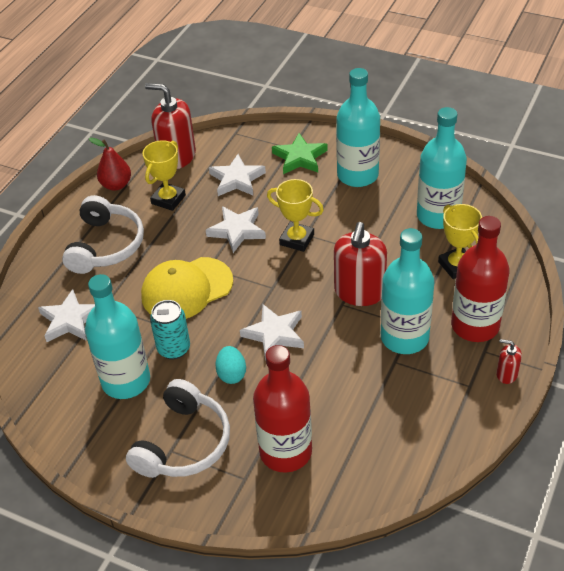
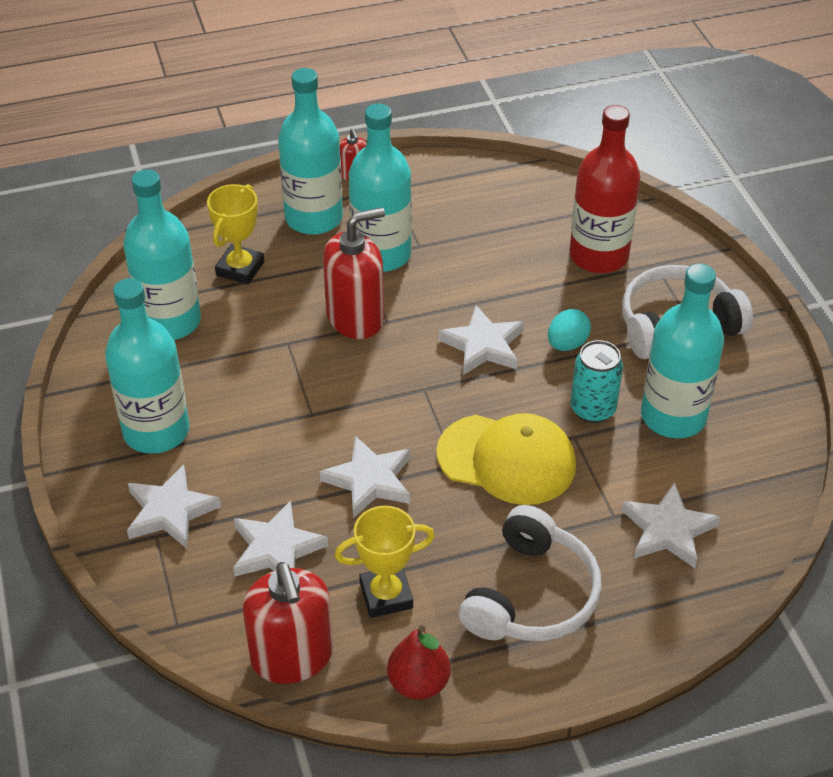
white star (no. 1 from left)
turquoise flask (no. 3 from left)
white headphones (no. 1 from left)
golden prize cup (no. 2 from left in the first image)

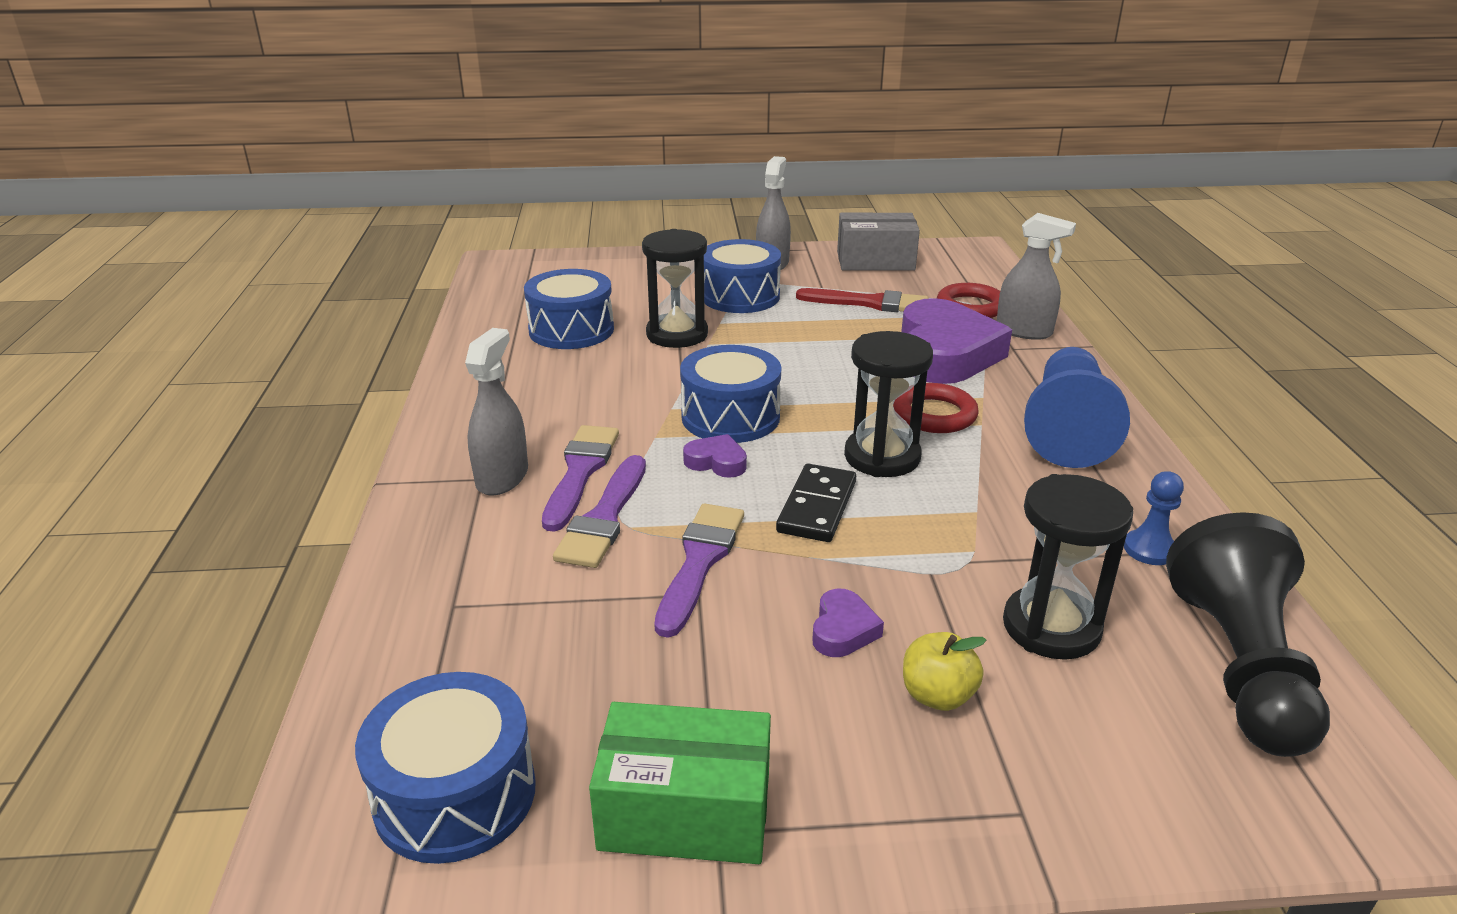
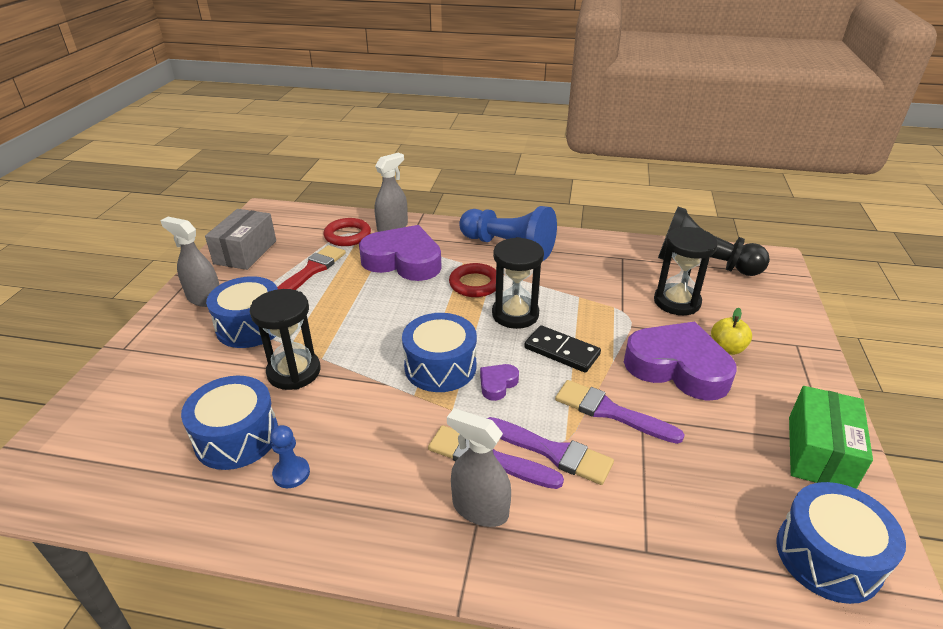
cobalt pawn (no. 1 from left)
royal purple heart (no. 3 from left)

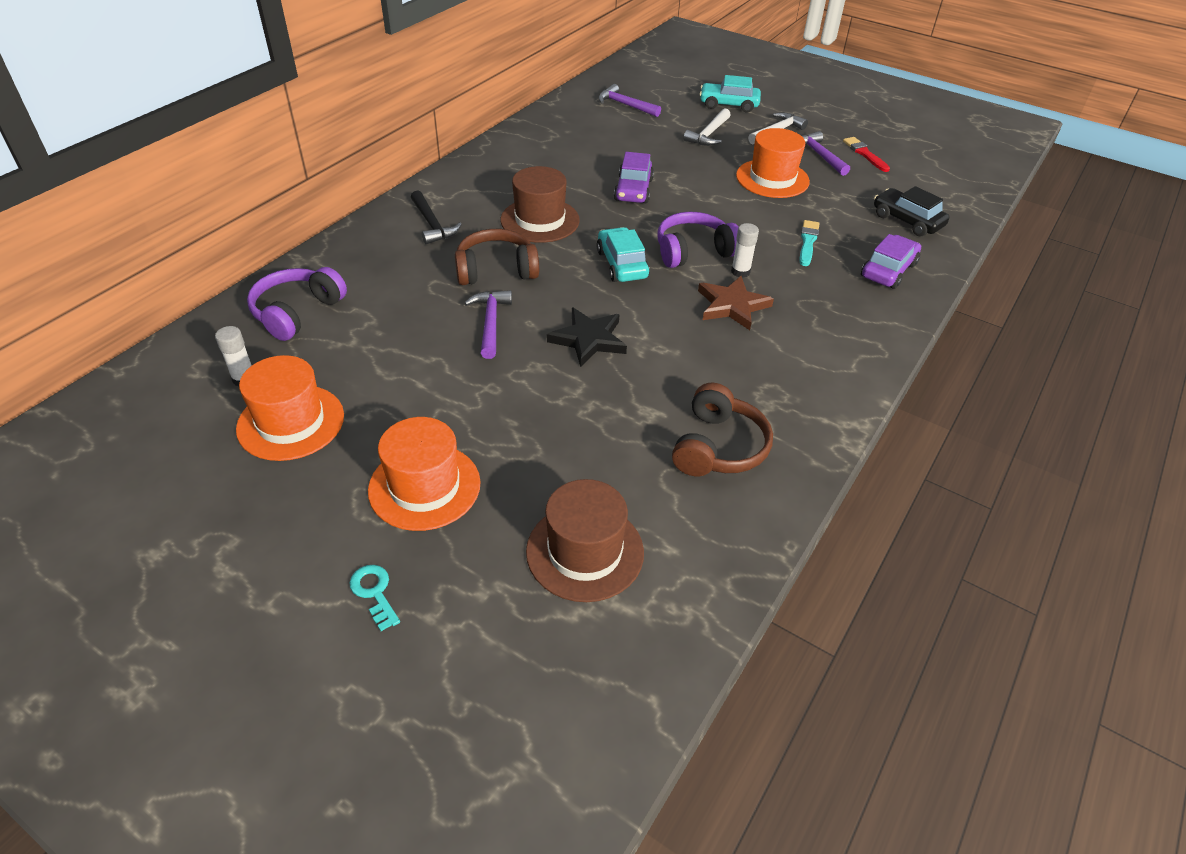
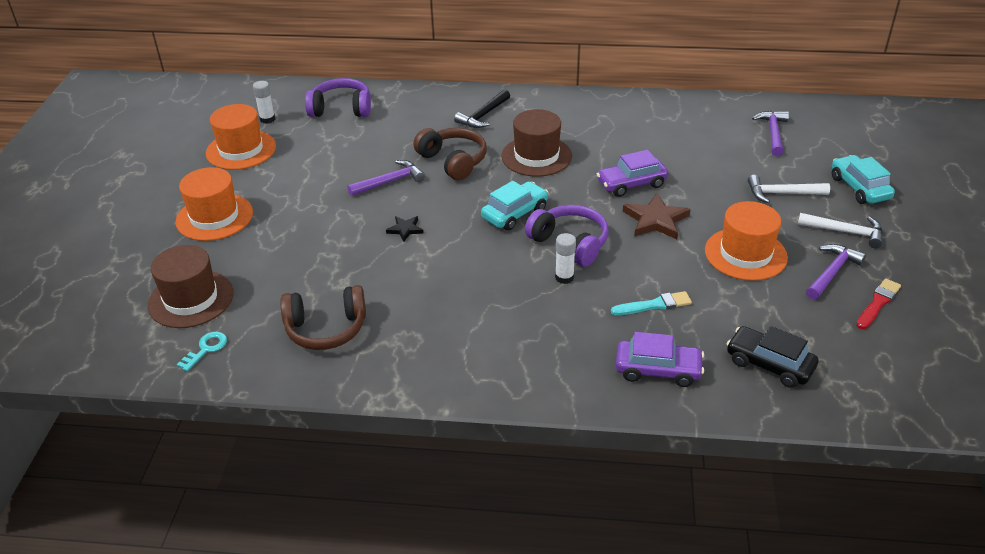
turquoise latchkey
black star
russet star
black toy car

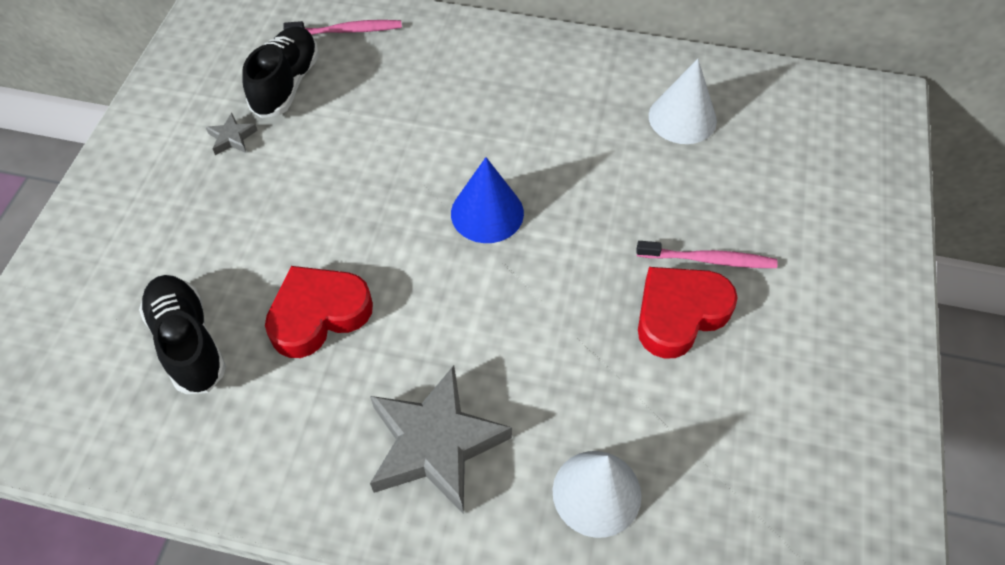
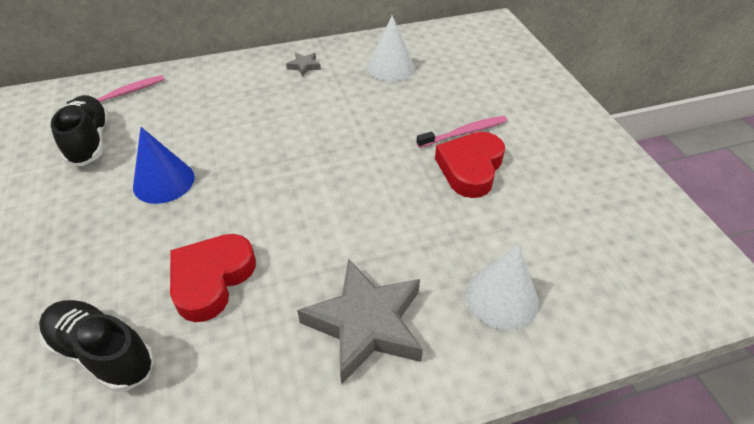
cobalt cone
grey star (no. 1 from left)

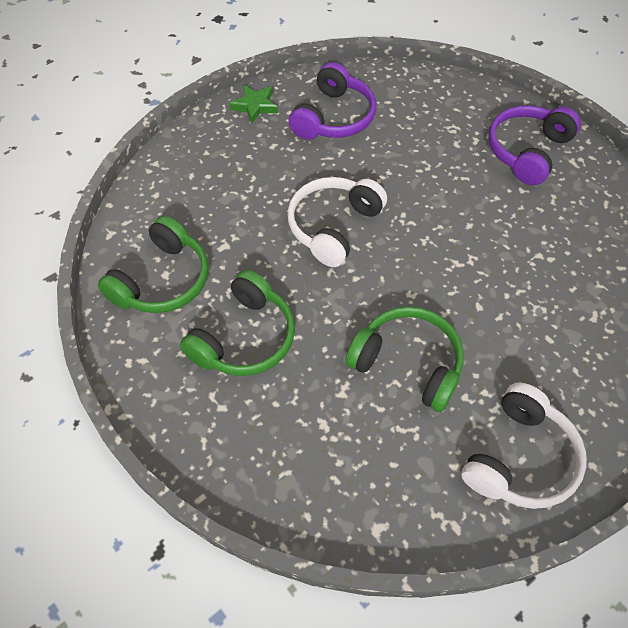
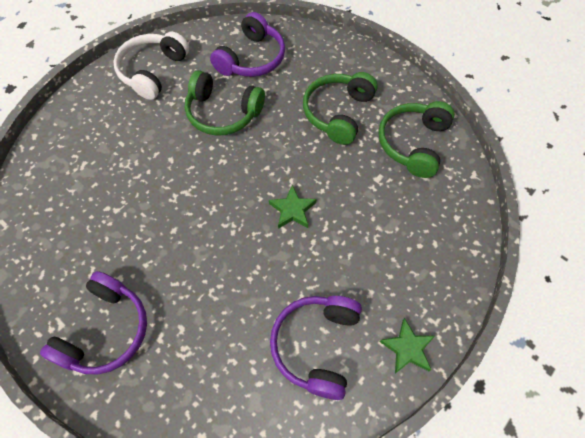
royal purple headphones (no. 2 from left)
emerald star (no. 1 from left)

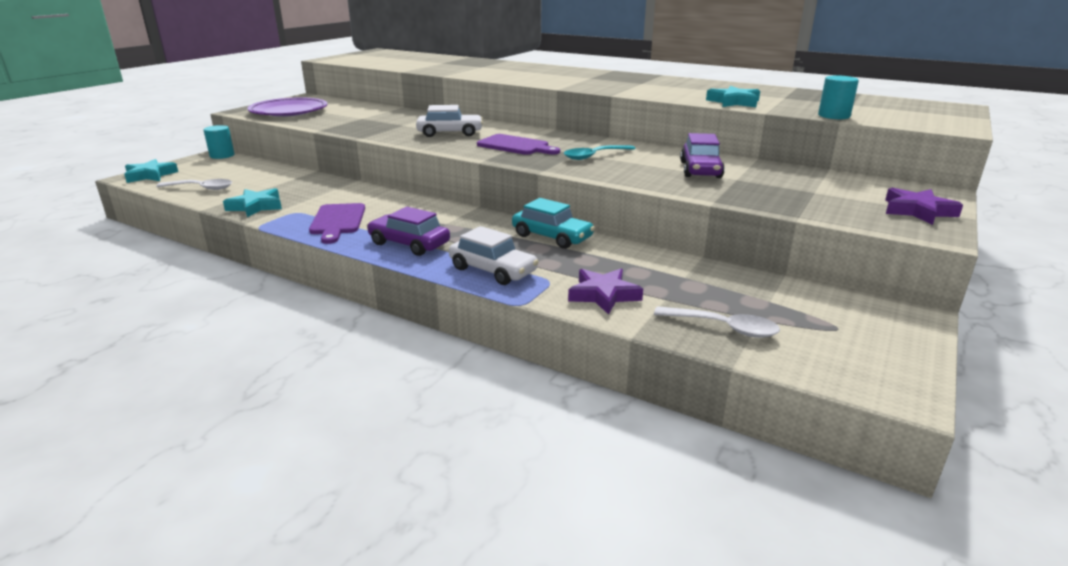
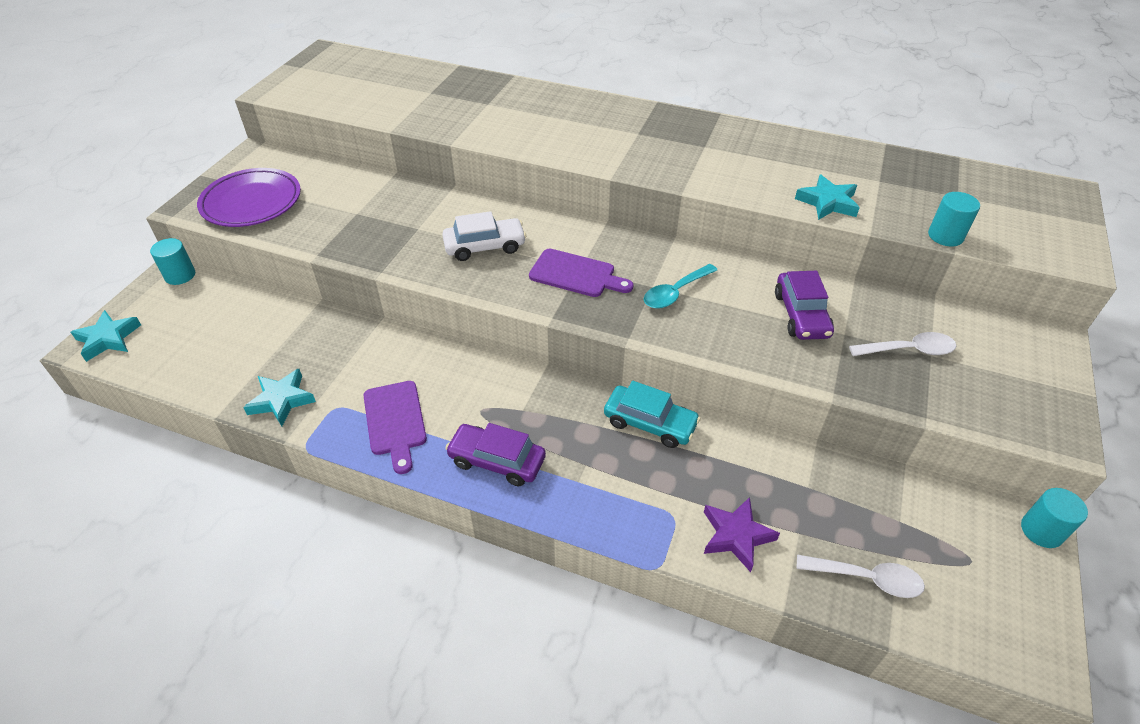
white teaspoon (no. 2 from left)
turquoise cylinder (no. 3 from left)
white toy car (no. 2 from left in the first image)
royal purple star (no. 2 from left in the first image)

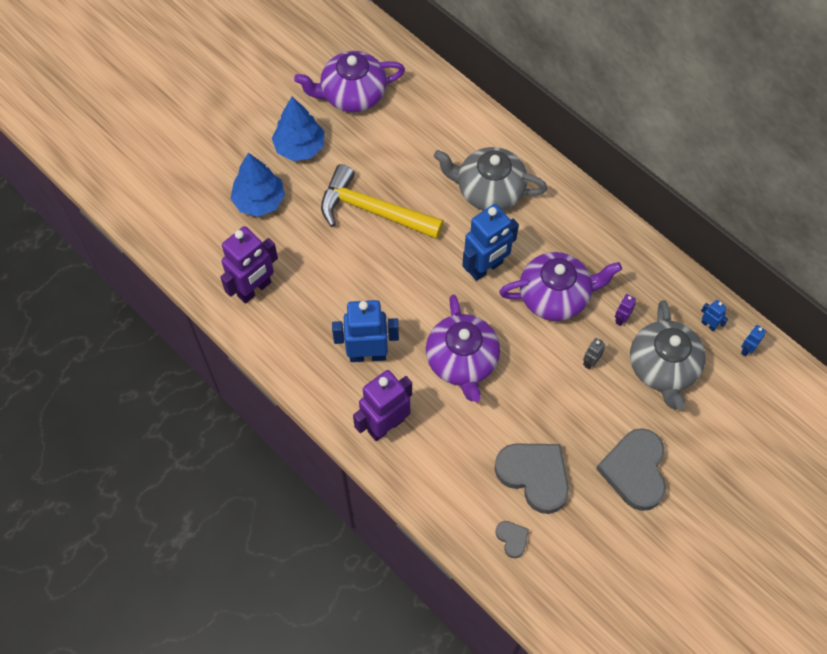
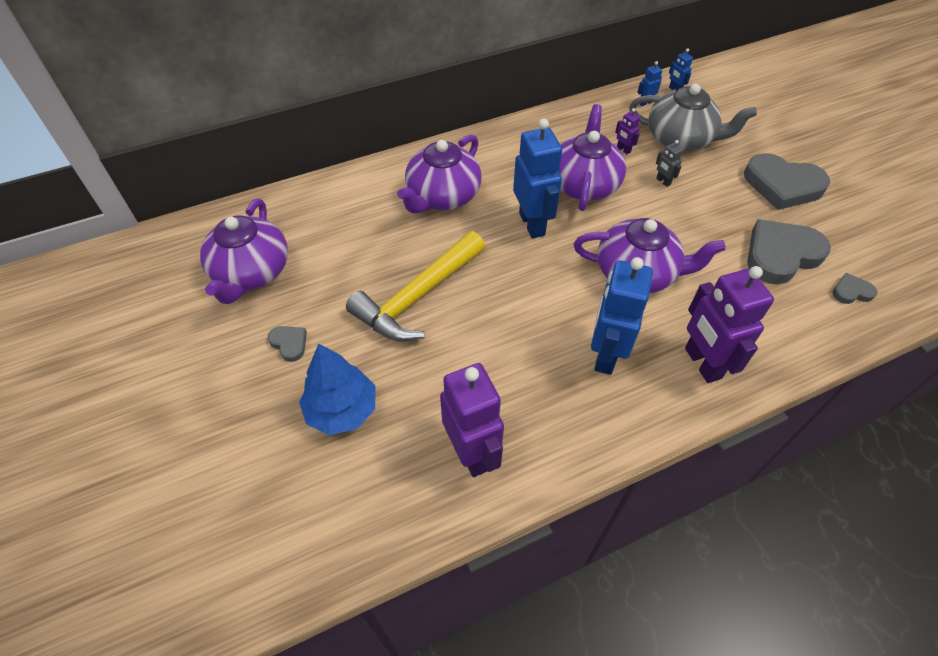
grey heart (no. 1 from left)
royal purple china teapot (no. 2 from left)

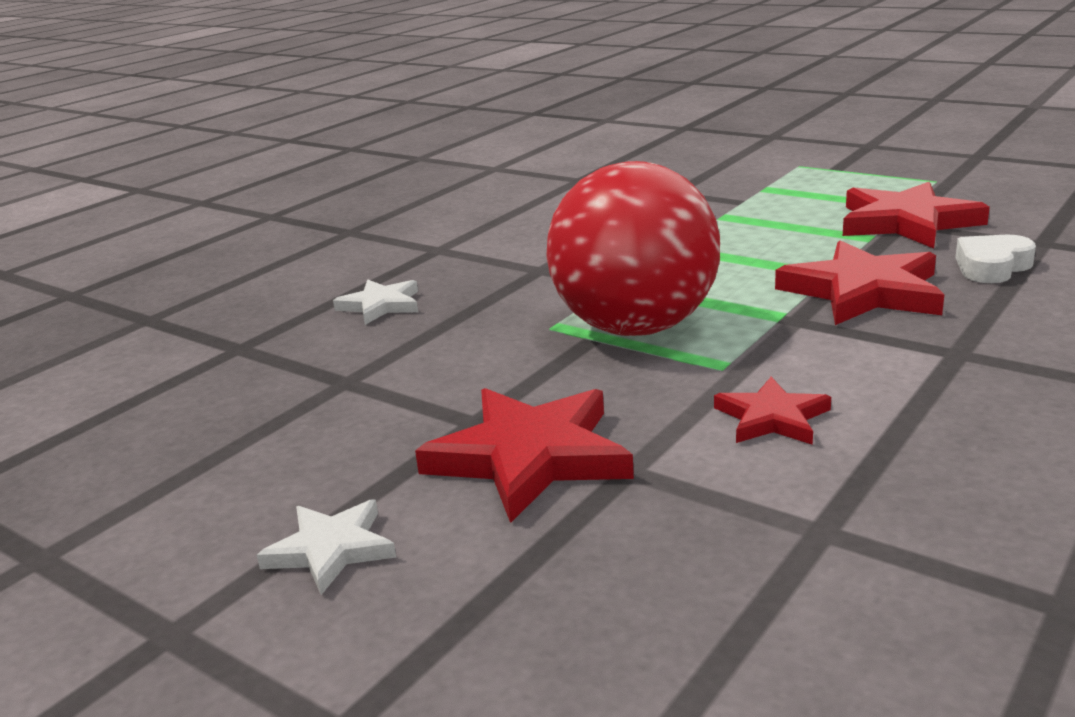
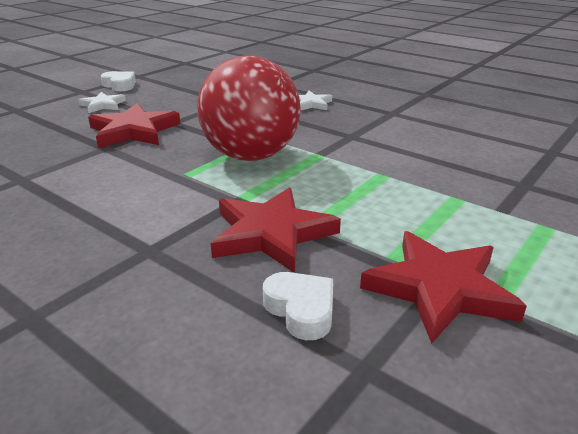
white heart (no. 1 from left)
crimson star (no. 2 from left in the first image)

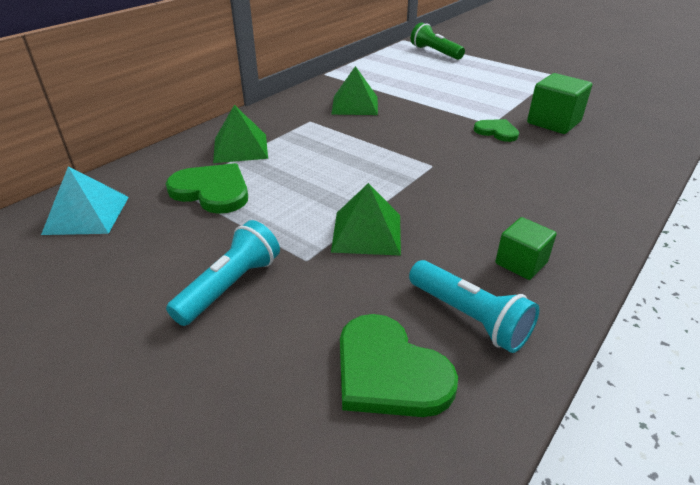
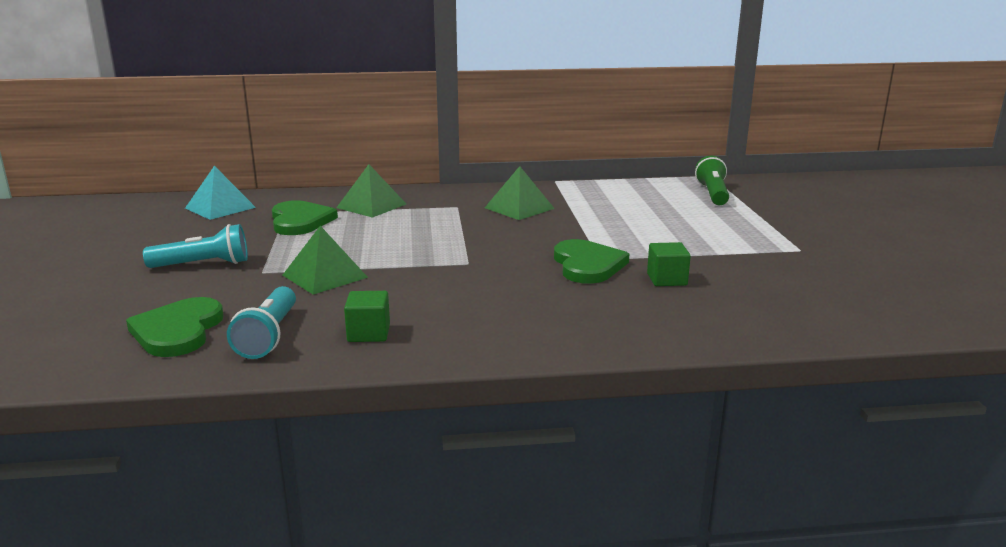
emerald heart (no. 3 from left)
emerald cube (no. 2 from left)

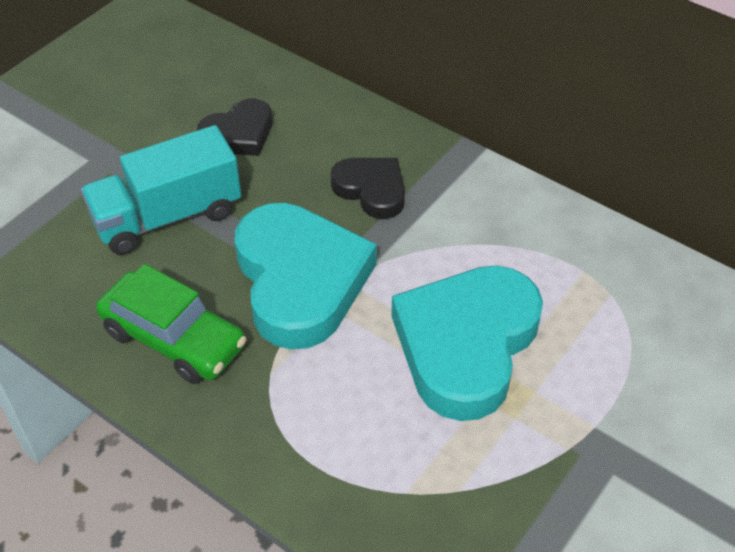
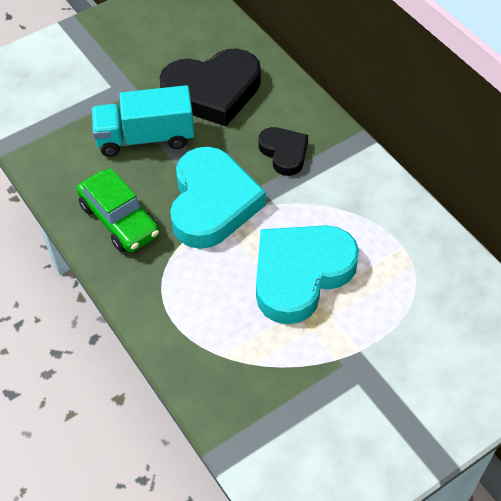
black heart (no. 1 from left)

